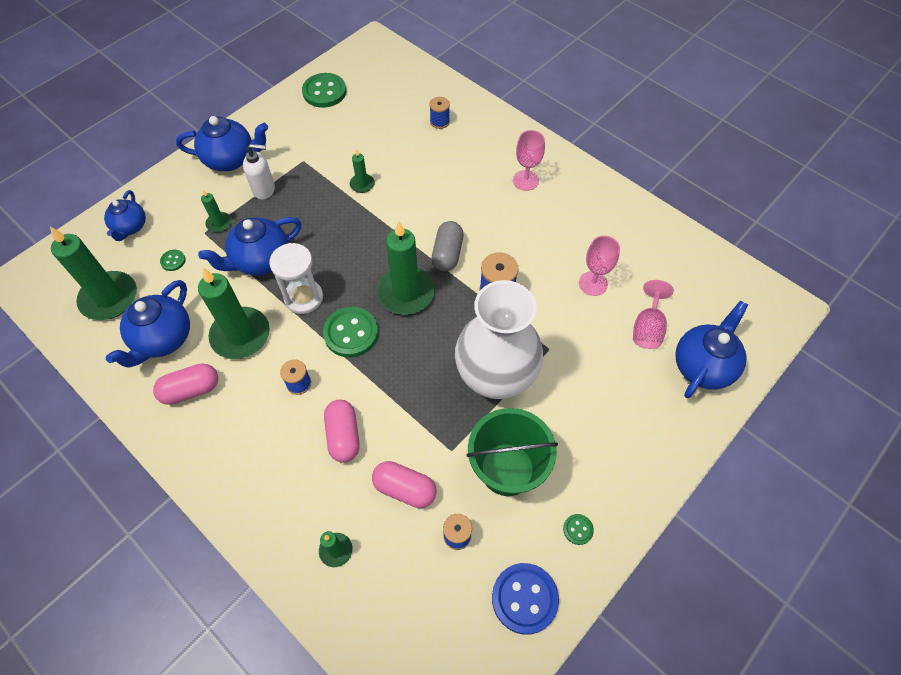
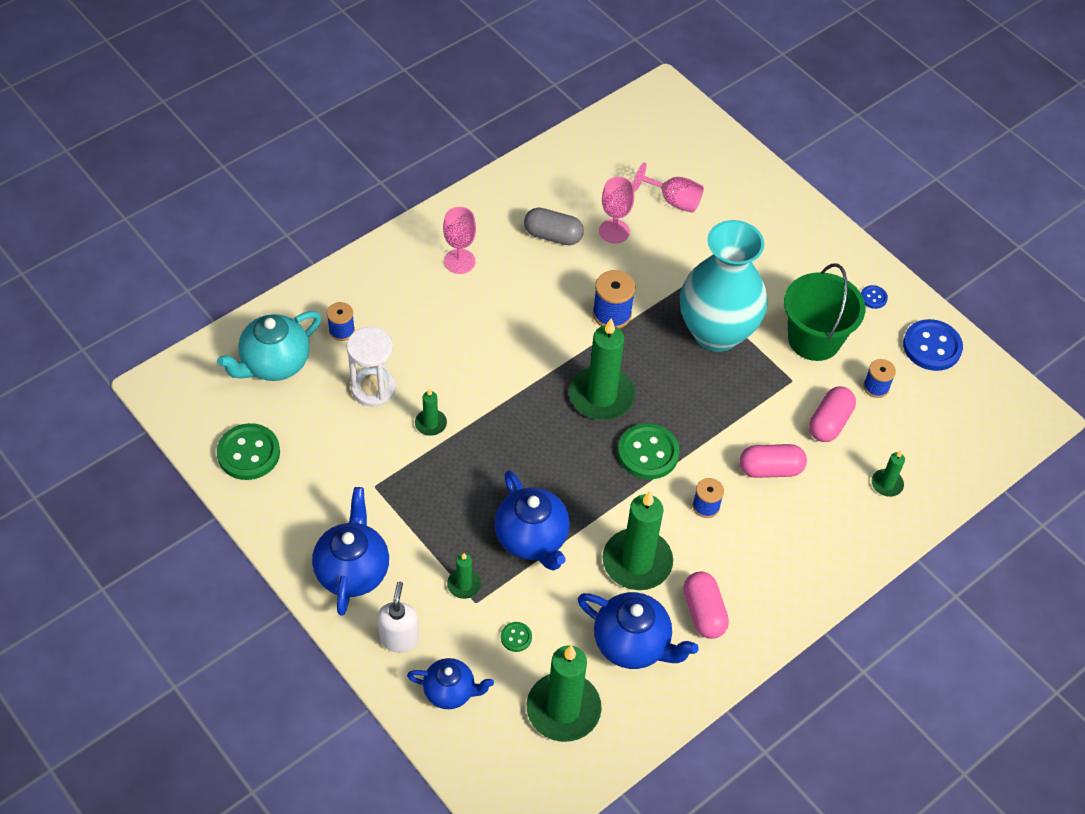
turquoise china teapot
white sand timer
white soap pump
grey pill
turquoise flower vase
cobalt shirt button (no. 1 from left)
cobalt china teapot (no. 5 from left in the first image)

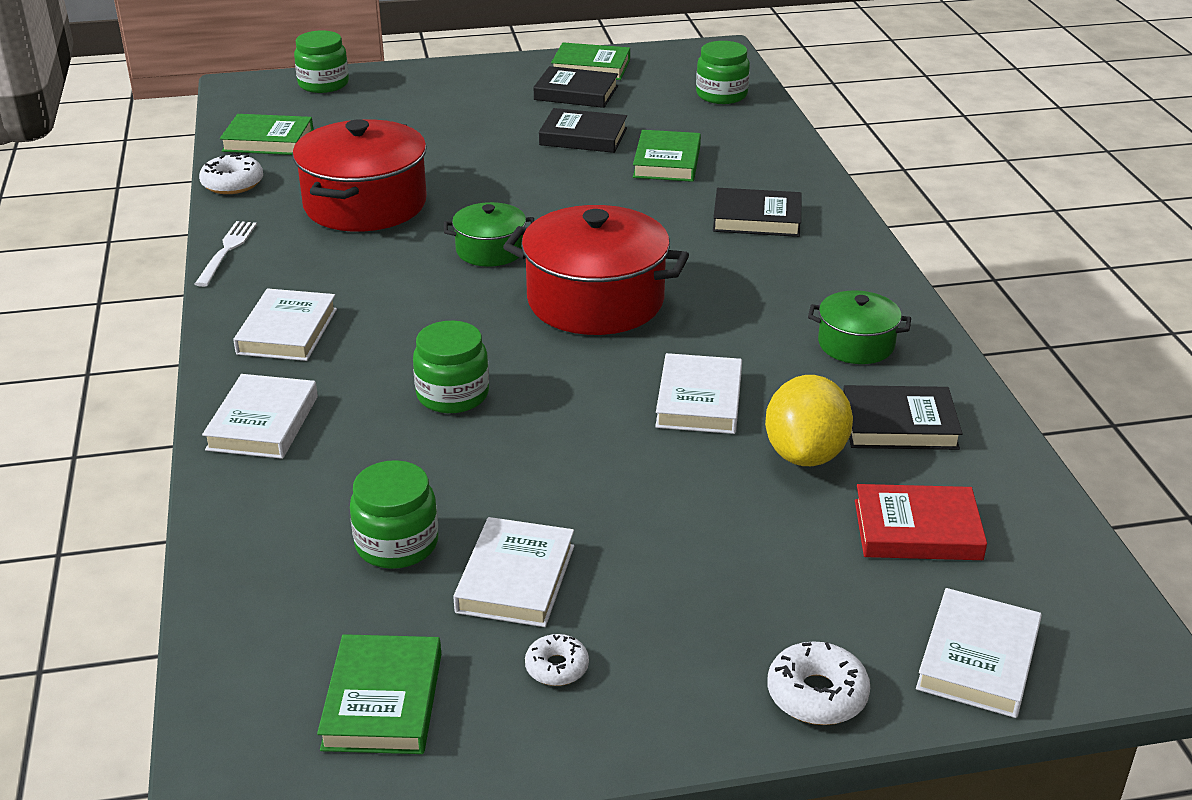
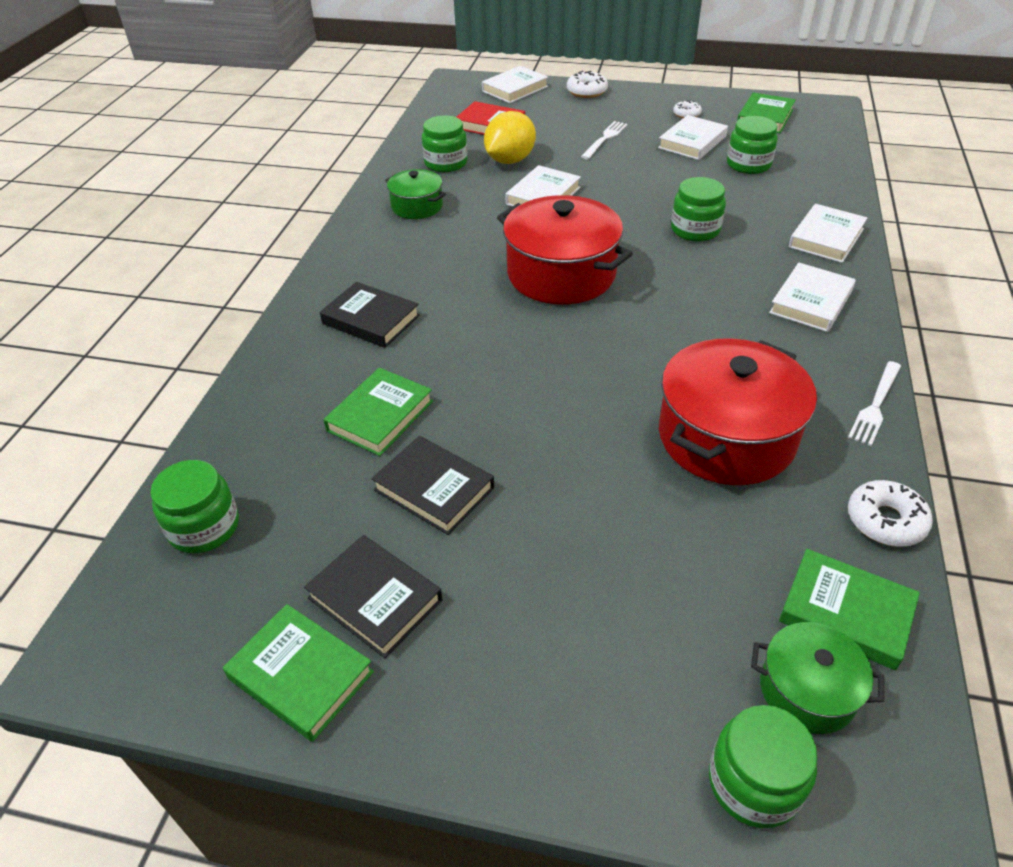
emerald jar (no. 2 from left)
white fork (no. 1 from left)
emerald pot (no. 2 from left)

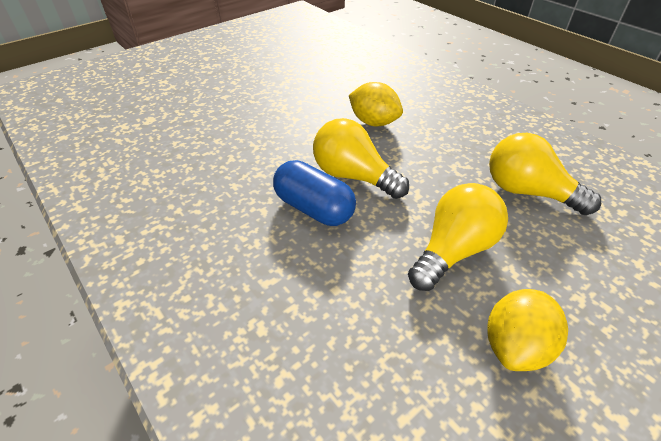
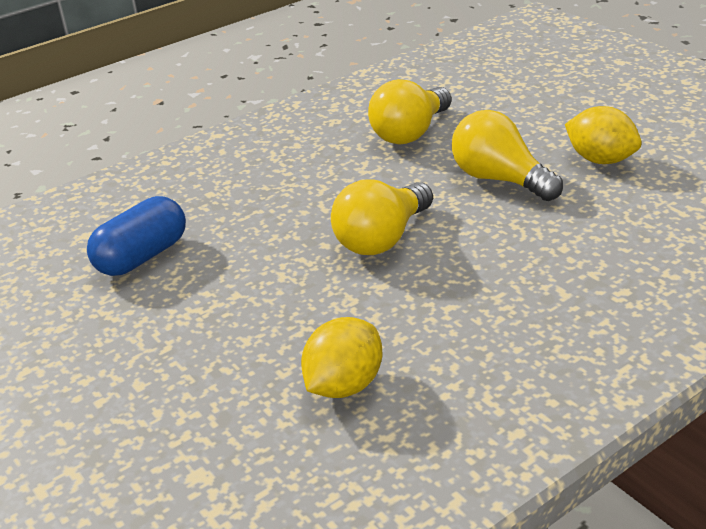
cobalt pill
golden toy lemon (no. 1 from left)

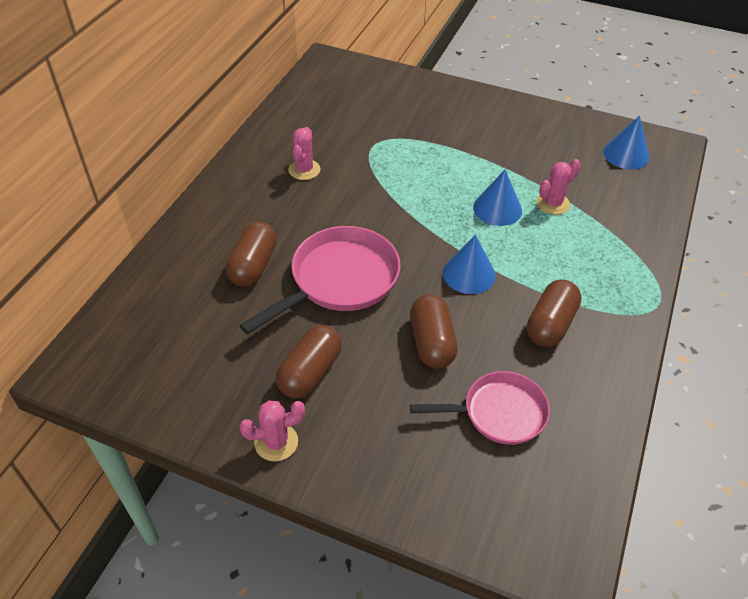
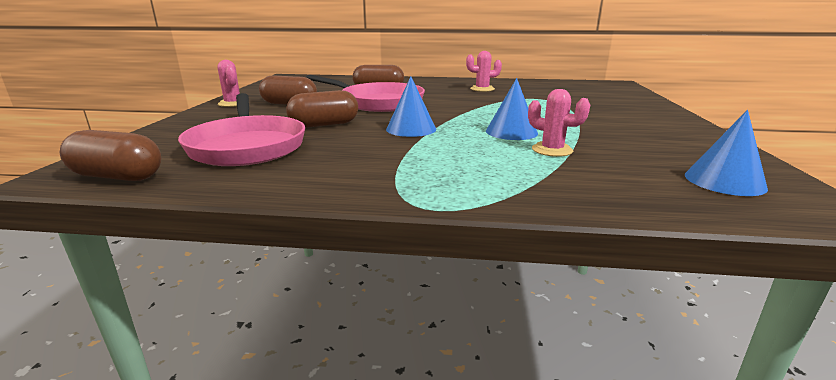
russet pill (no. 1 from left)
pink skillet (no. 1 from left)

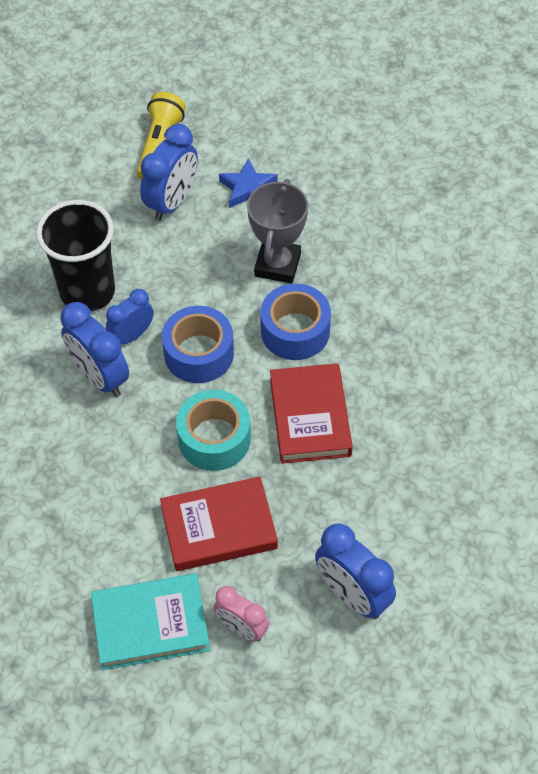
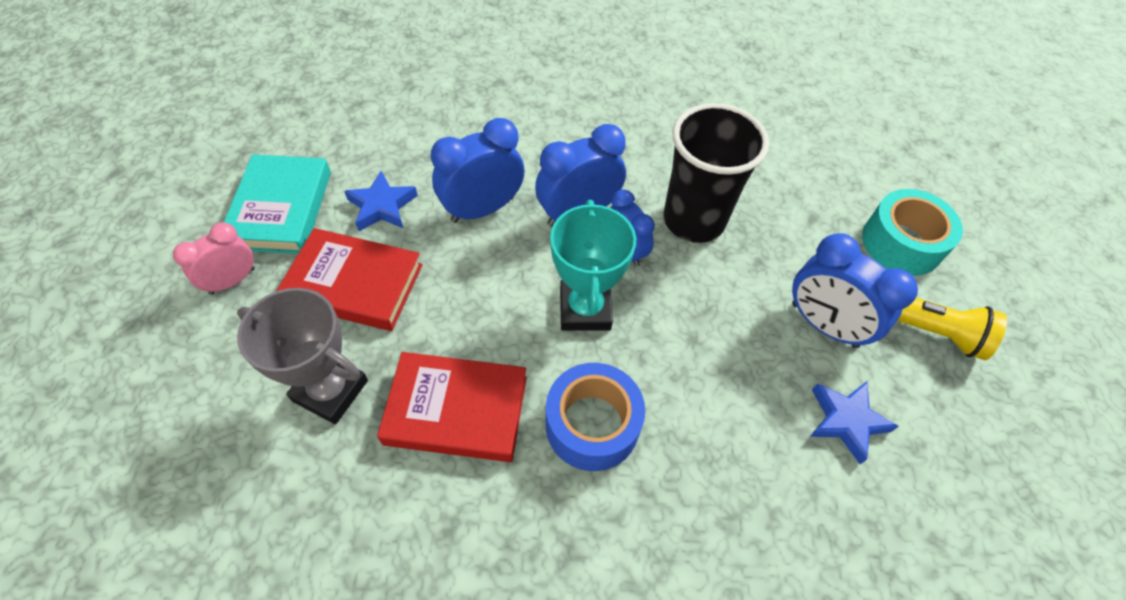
grey prize cup
crimson hardcover (no. 1 from left)
cobalt star (no. 1 from left)
cobalt alarm clock (no. 1 from left)
turquoise prize cup
turquoise sticky tape

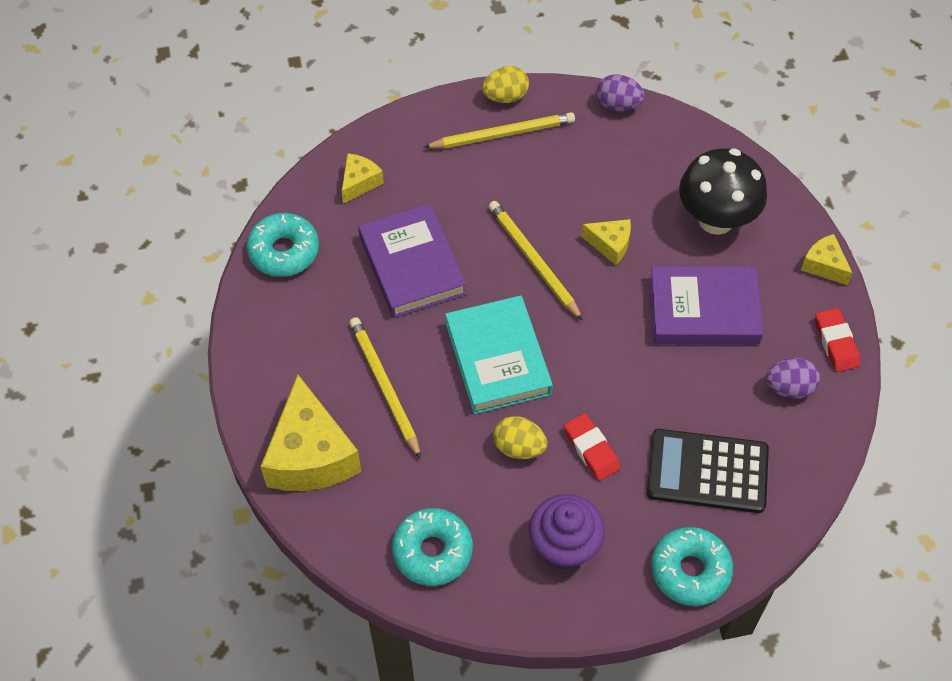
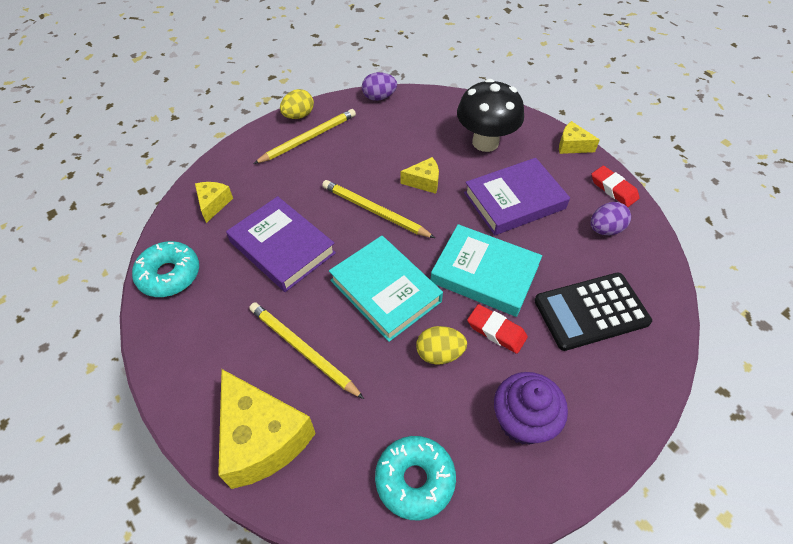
turquoise hardcover (no. 2 from left)
turquoise glazed donut (no. 3 from left in the first image)

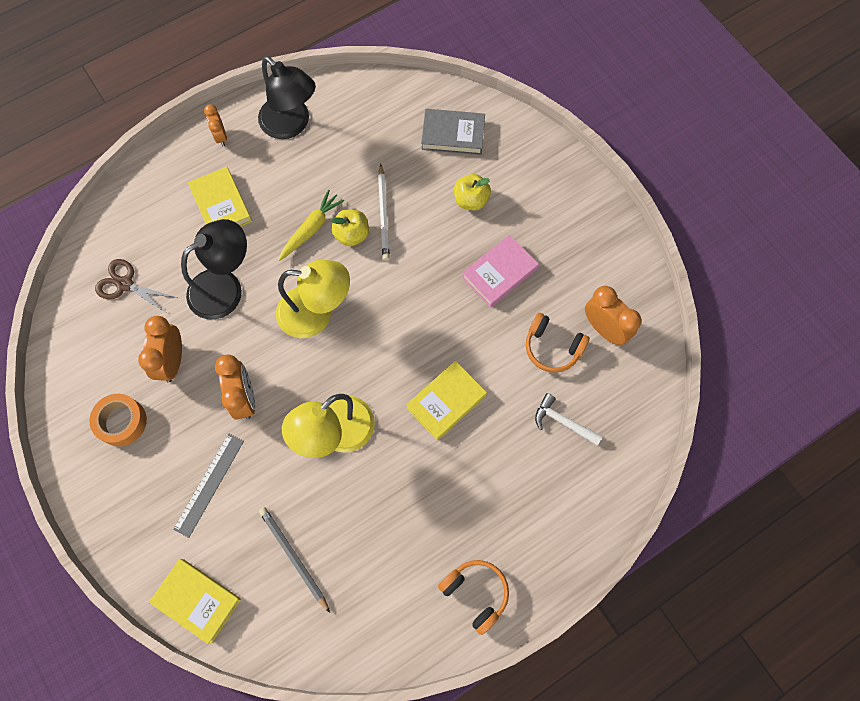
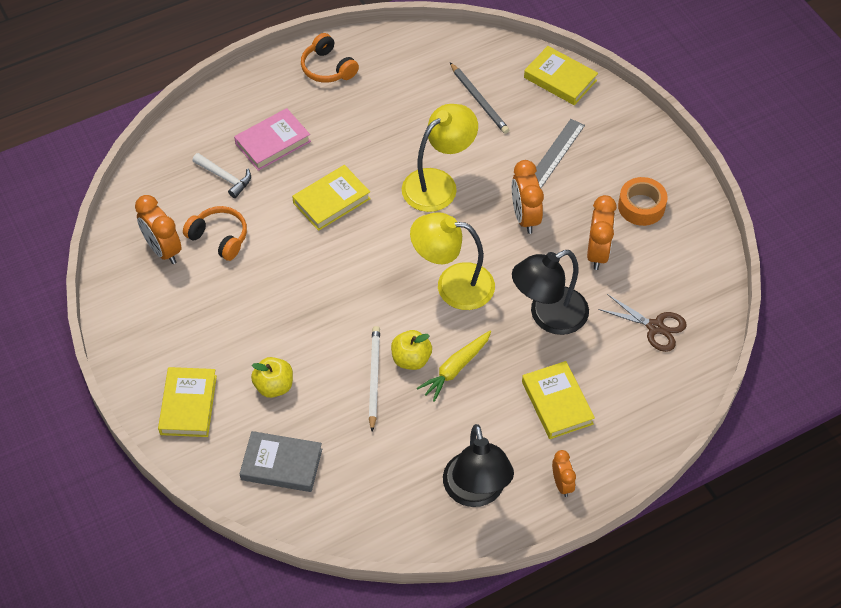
golden hardcover (no. 1 from left)
pink hardcover
black desk lamp (no. 1 from left)

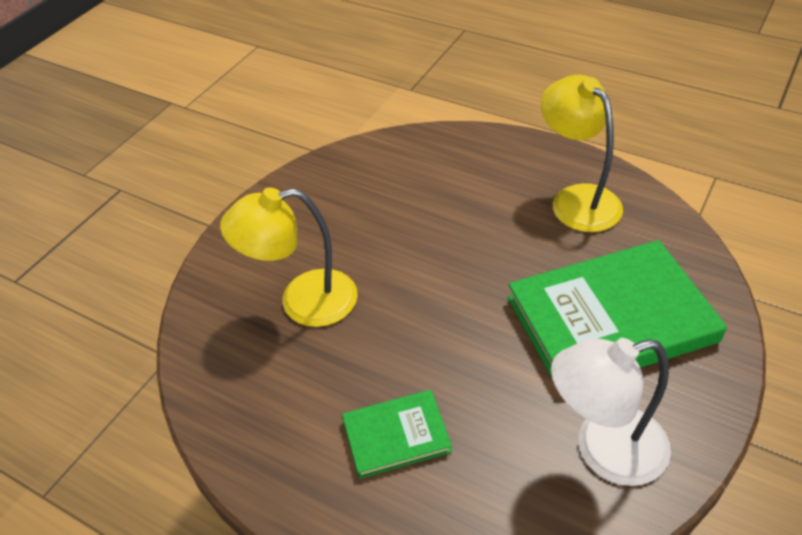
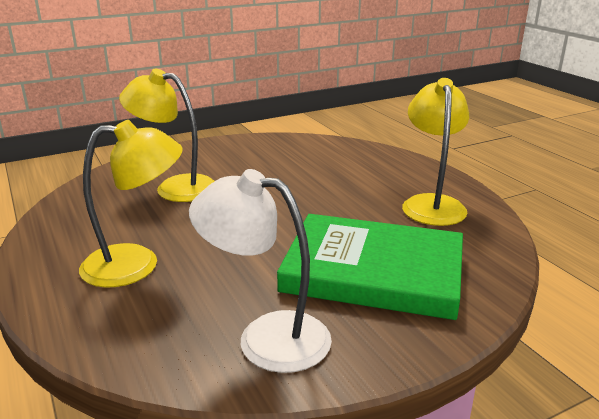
golden desk lamp (no. 1 from left)

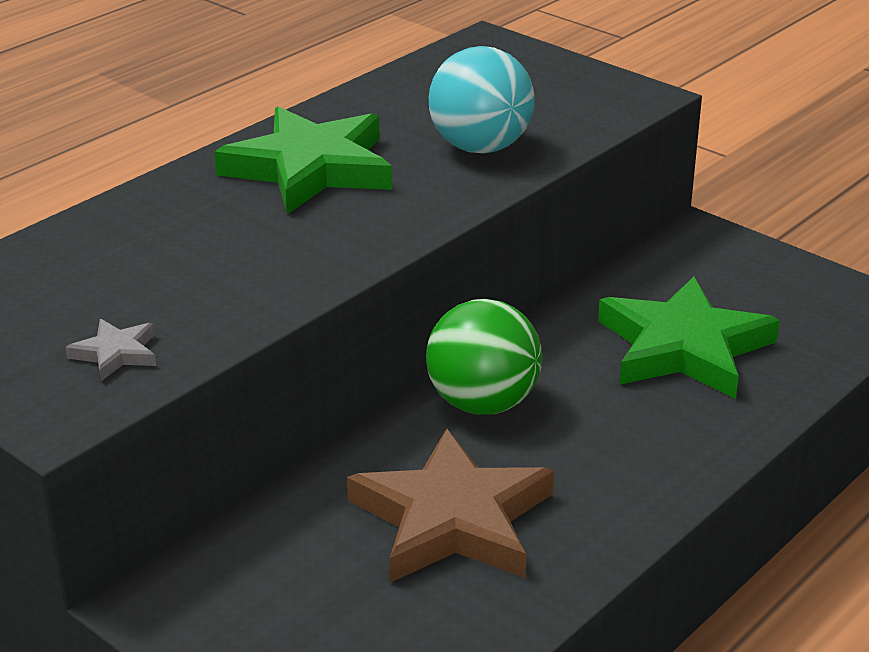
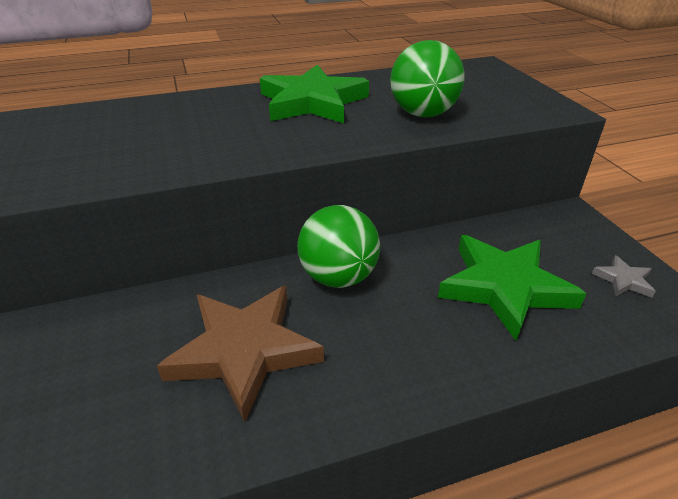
emerald play ball (no. 2 from left)
grey star

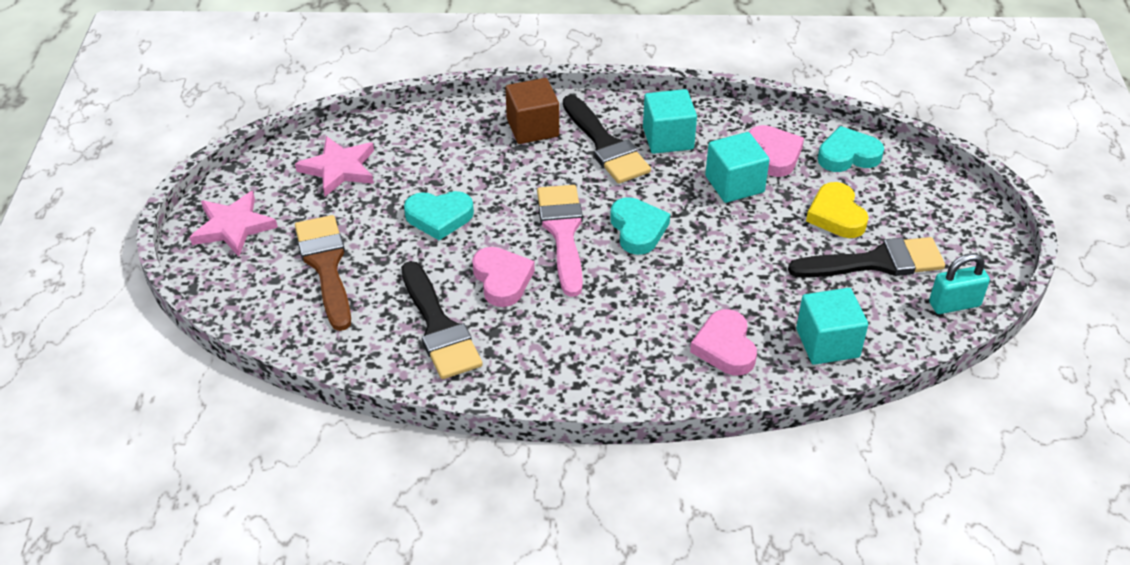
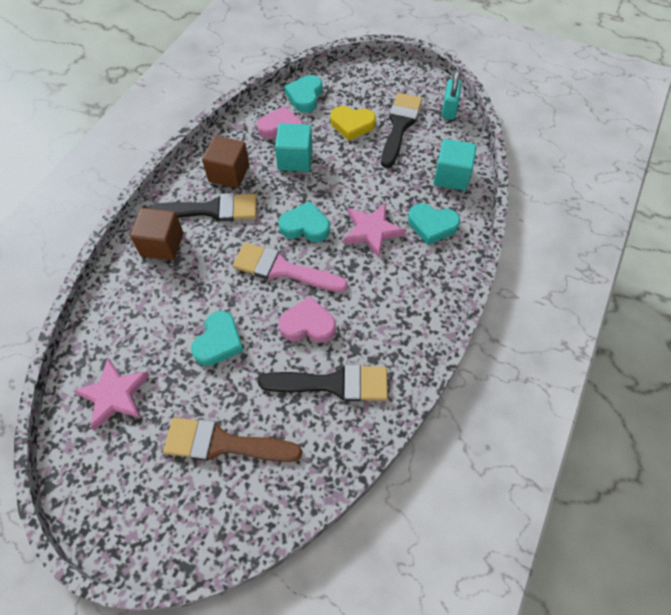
russet cube (no. 2 from left)
pink star (no. 2 from left)
turquoise heart (no. 4 from left)

